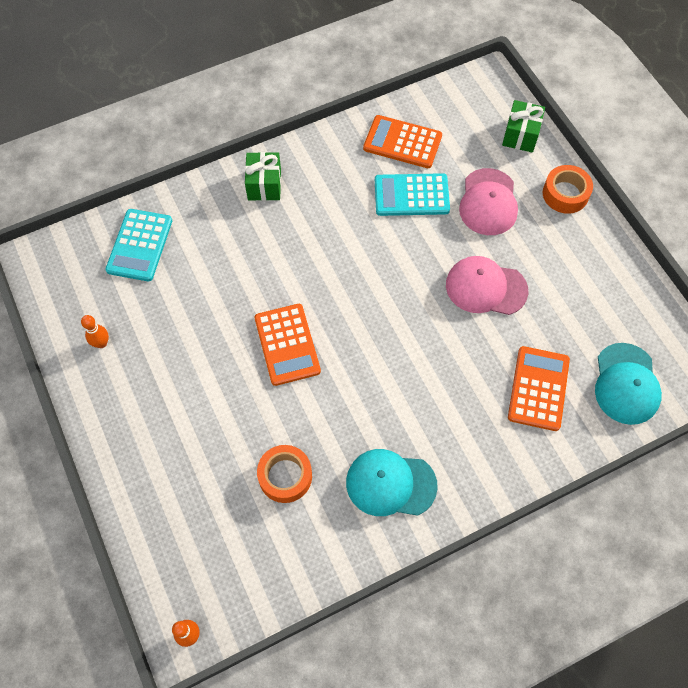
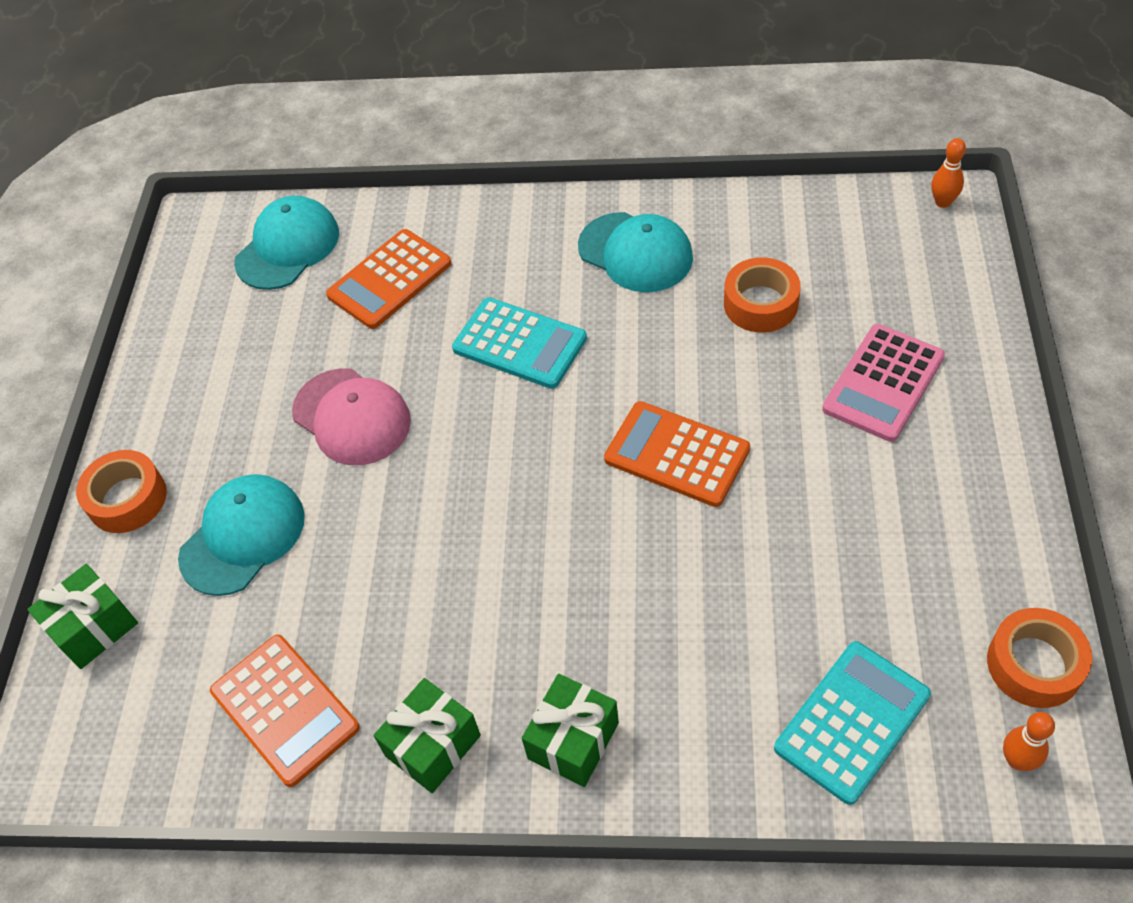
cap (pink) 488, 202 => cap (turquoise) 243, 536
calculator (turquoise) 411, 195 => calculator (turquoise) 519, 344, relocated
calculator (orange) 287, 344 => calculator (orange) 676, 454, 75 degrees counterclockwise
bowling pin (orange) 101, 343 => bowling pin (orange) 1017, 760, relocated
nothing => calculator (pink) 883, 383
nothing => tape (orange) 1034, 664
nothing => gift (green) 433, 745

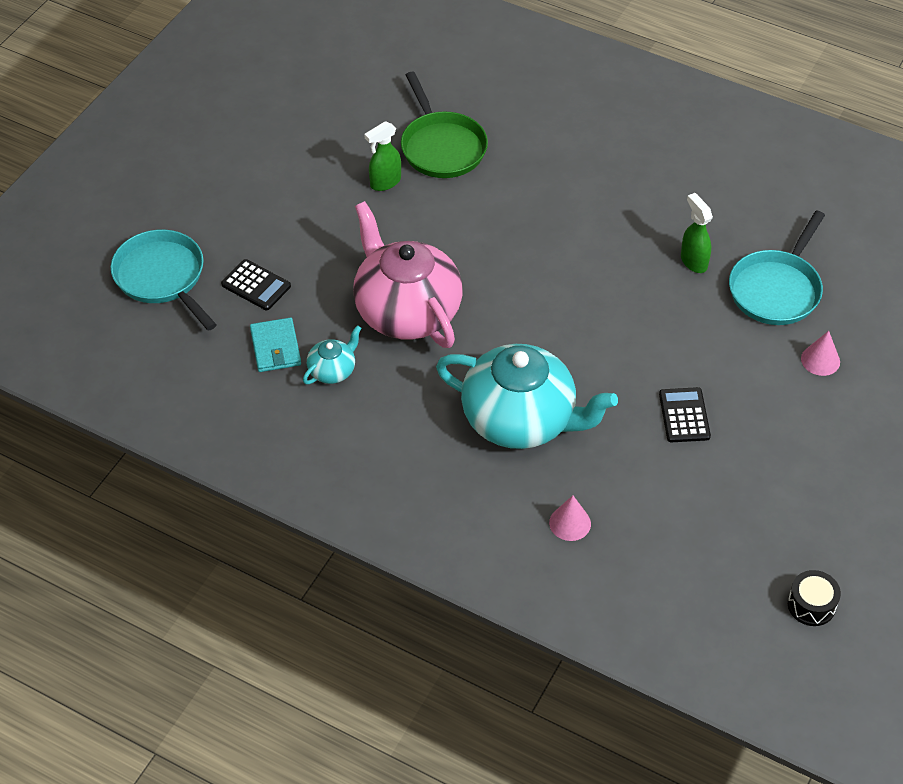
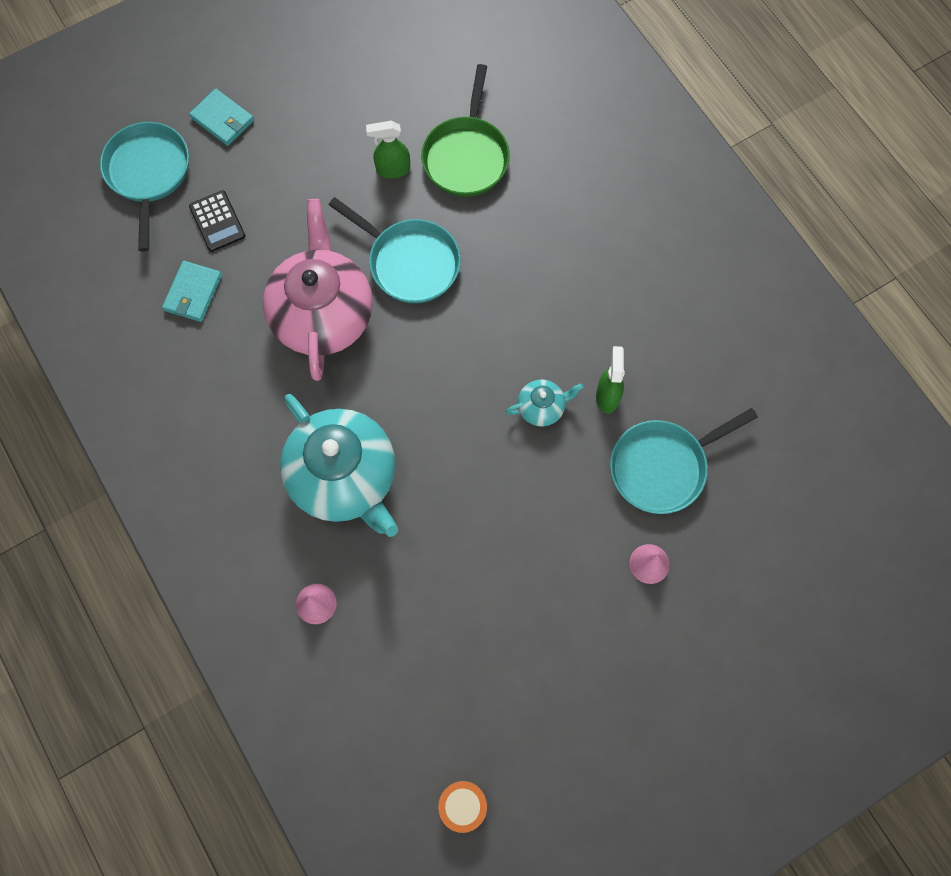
teapot (turquoise) 332, 370 => teapot (turquoise) 542, 407, relocated
calculator (black) 684, 415 => nothing
drum (black) 811, 605 => drum (orange) 463, 806
nothing => wallet (turquoise) 222, 119
nothing => pan (turquoise) 409, 262

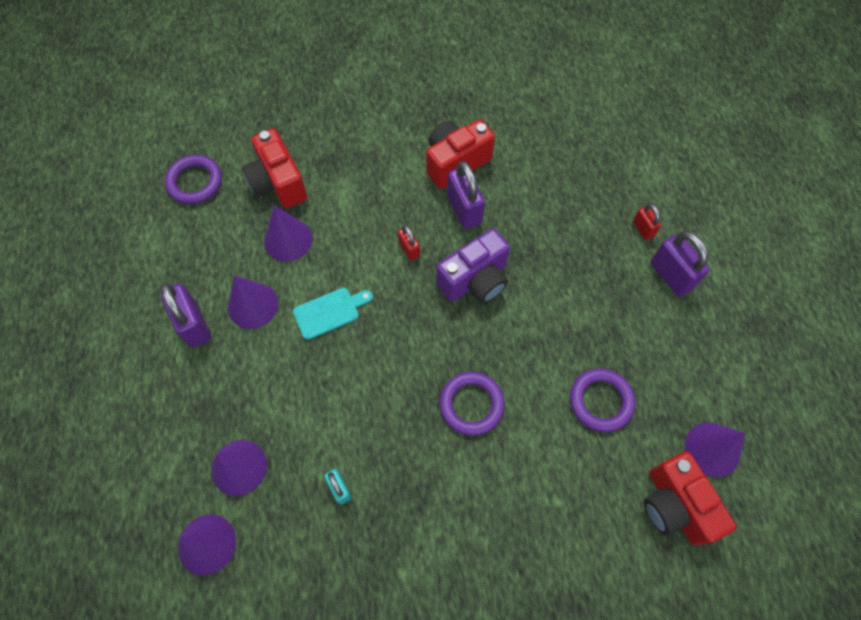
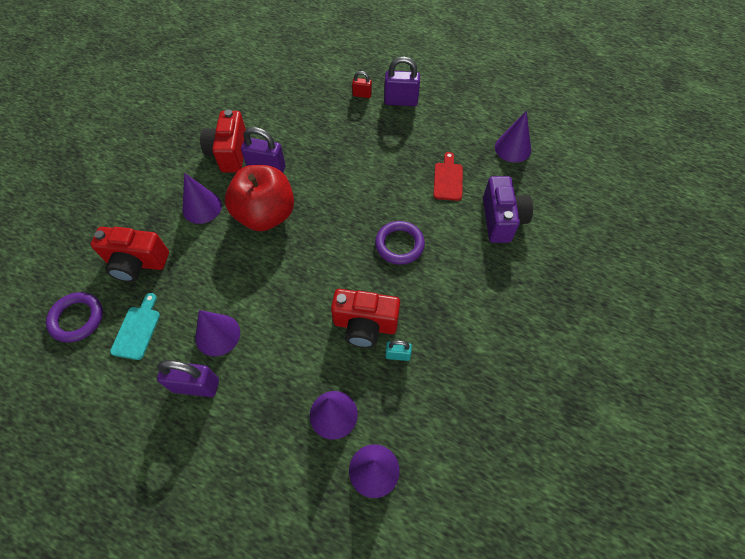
cone (purple) 288, 240 => cone (purple) 202, 207, relocated
padlock (red) 409, 249 => apple (red) 265, 215
camera (purple) 475, 280 => camera (purple) 501, 220, relocated
cutting board (turquoise) 330, 312 => cutting board (turquoise) 137, 329, relocated
ring (purple) 601, 401 => cutting board (red) 448, 179
camera (red) 675, 505 => camera (red) 365, 325, relocated

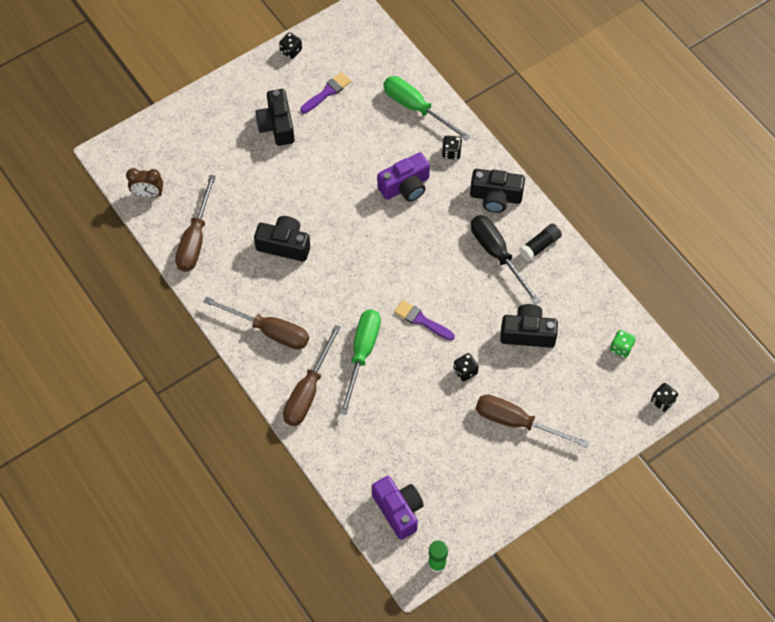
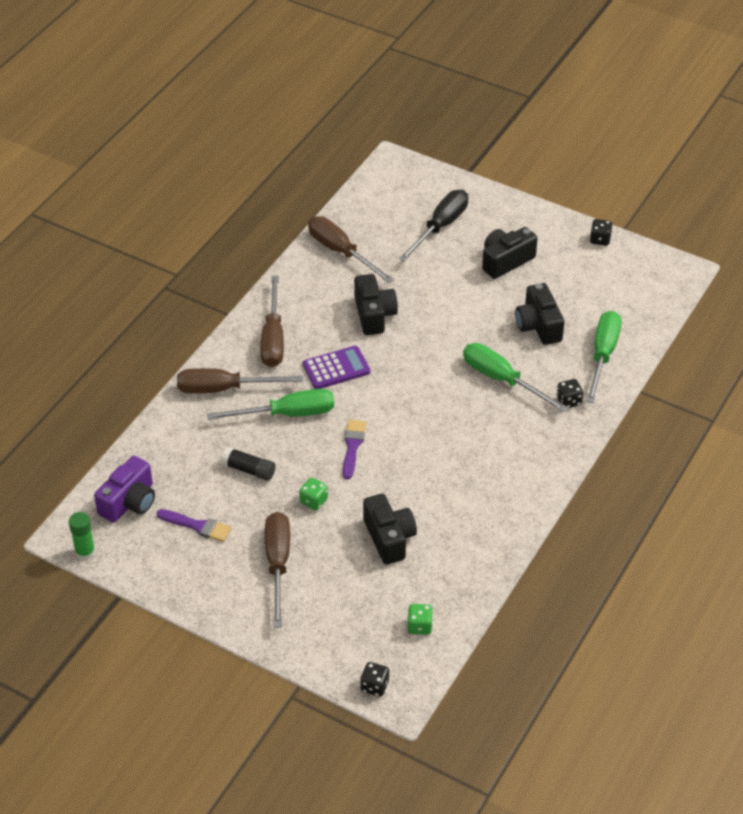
brush (purple) 327, 92 => brush (purple) 197, 526, relocated
camera (purple) 405, 186 => screwdriver (green) 502, 379
clock (brown) 148, 194 => nothing
camera (black) 495, 197 => camera (black) 538, 325, relocated
screwdriver (brown) 195, 239 => screwdriver (brown) 341, 252, 60 degrees clockwise
screwdriver (black) 497, 255 => screwdriver (black) 440, 227, relocated
glue stick (black) 540, 246 => glue stick (black) 249, 470, relocated
dice (black) 465, 371 => dice (green) 313, 501
nothing => calculator (purple) 336, 368

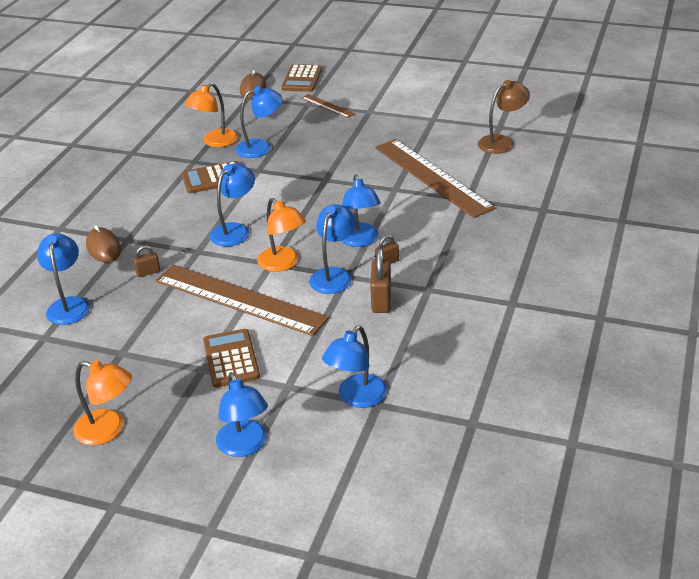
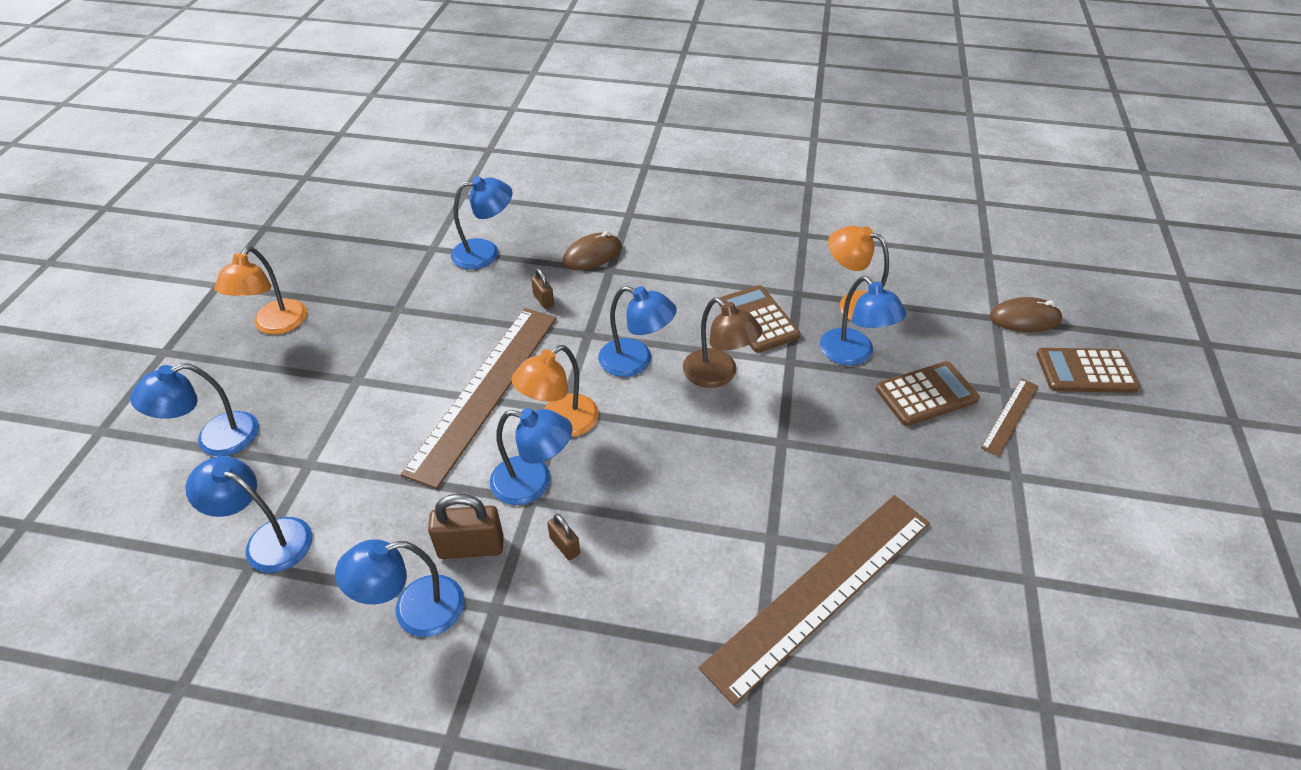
lamp (brown) 502, 142 => lamp (brown) 718, 375, relocated
lamp (blue) 360, 240 => lamp (blue) 414, 610, relocated
calculator (brown) 231, 359 => calculator (brown) 926, 394, relocated

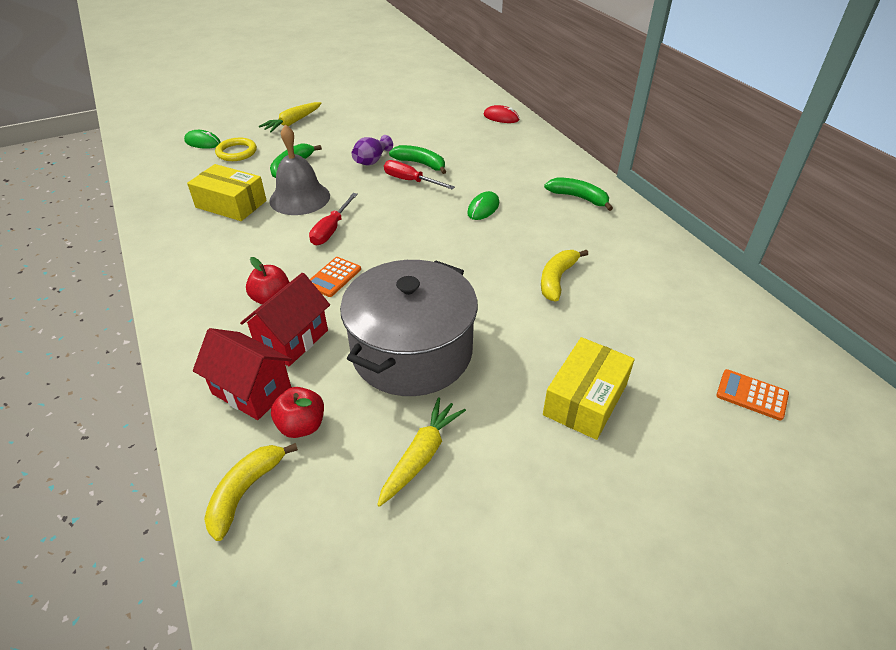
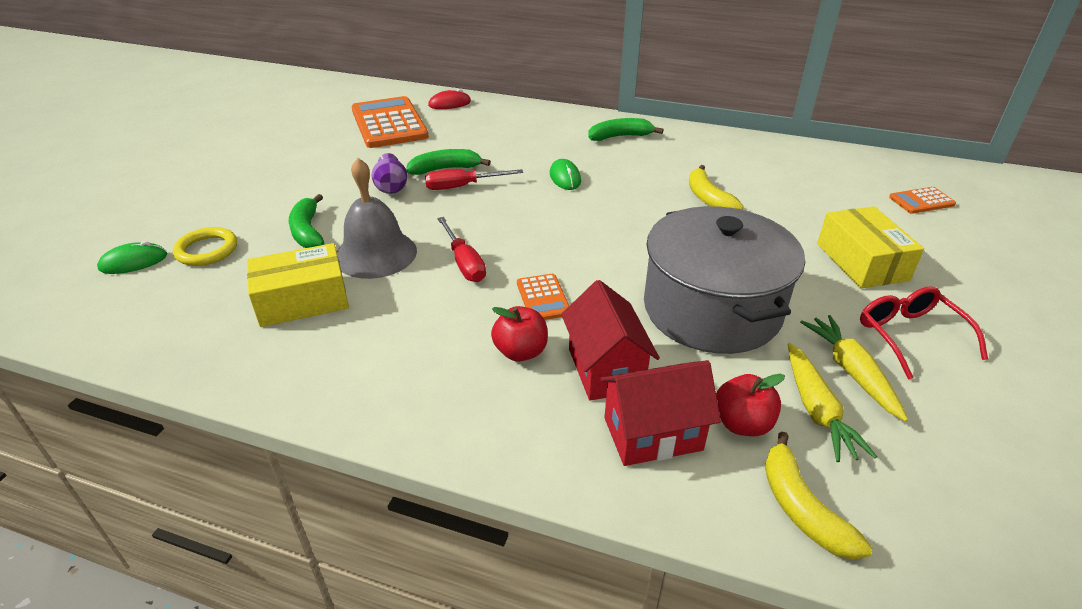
carrot (yellow) 292, 122 => carrot (yellow) 816, 410, relocated
nothing => calculator (orange) 389, 123
nothing => glasses (red) 910, 336

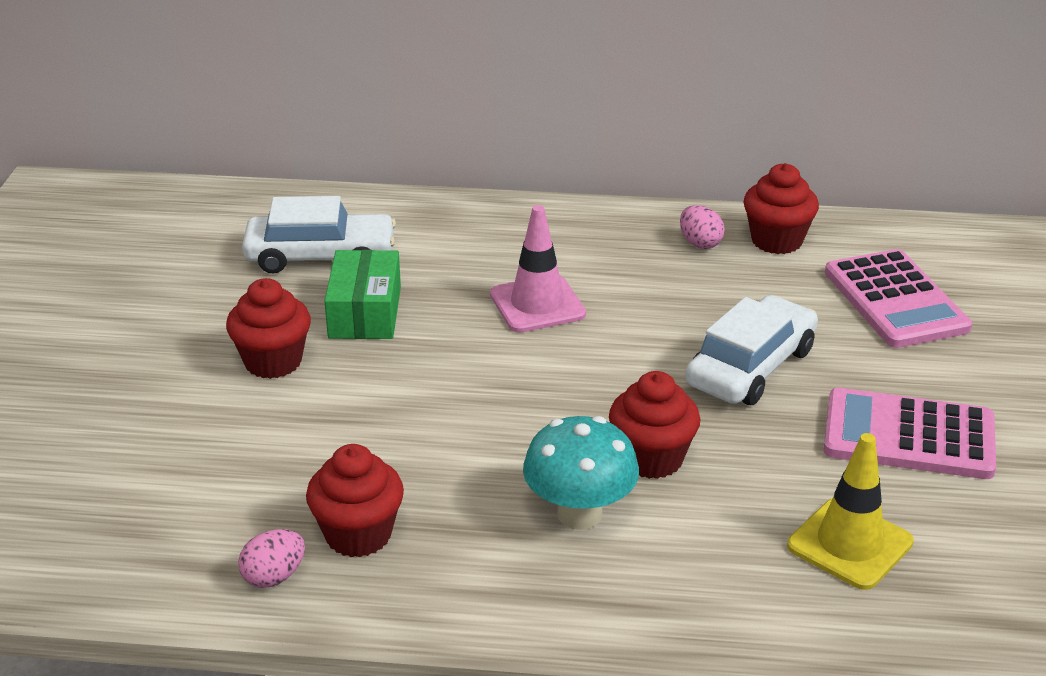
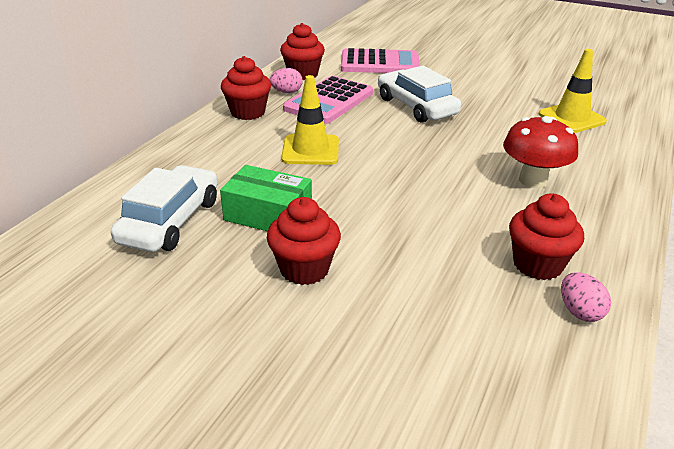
traffic cone (pink) 537, 304 => traffic cone (yellow) 310, 150
cupcake (red) 651, 459 => cupcake (red) 248, 112, relocated
calculator (pink) 909, 436 => calculator (pink) 329, 101, relocated
mushroom (turquoise) 579, 514 => mushroom (red) 533, 180

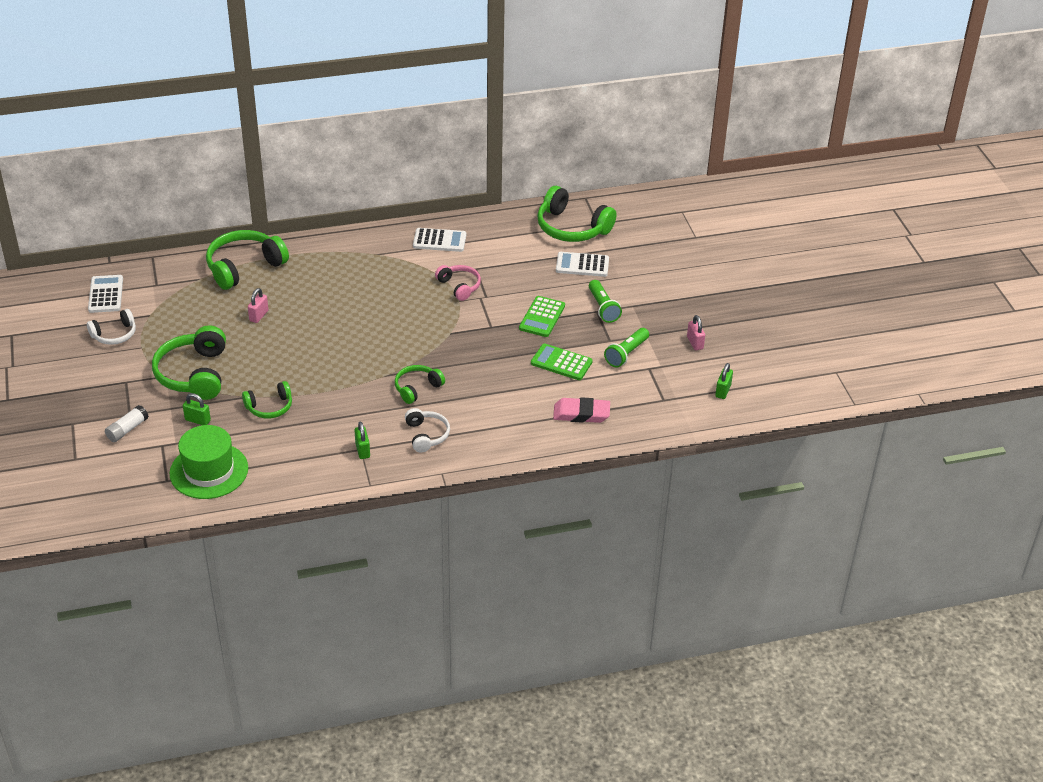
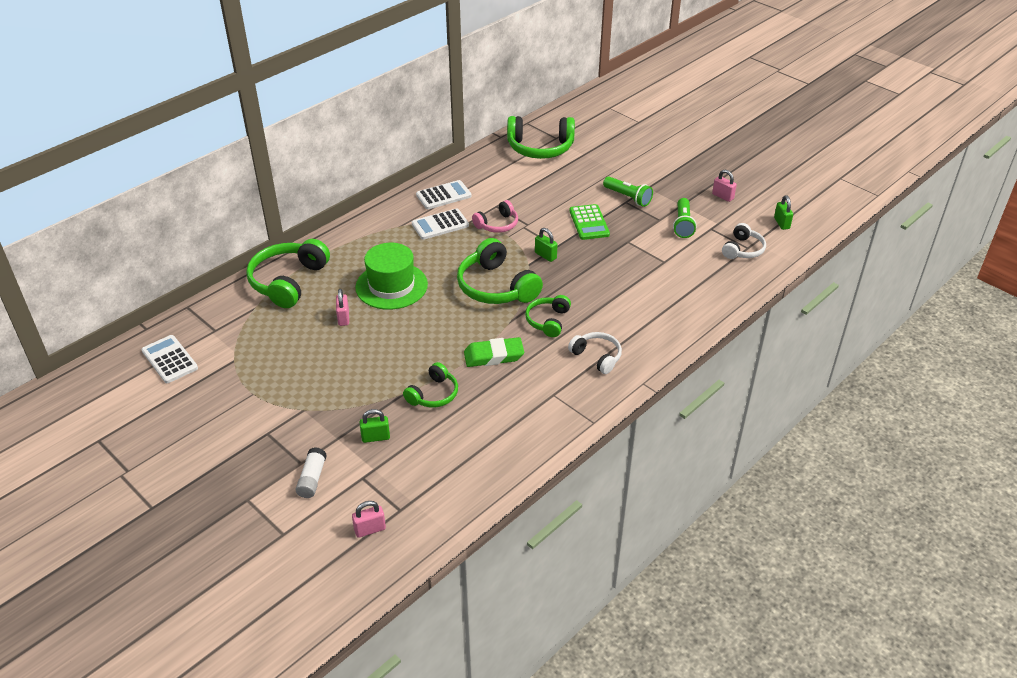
calculator (white) 582, 265 => calculator (white) 440, 225, relocated
headphones (pink) 459, 286 => headphones (pink) 497, 224, 120 degrees clockwise
headphones (white) 114, 334 => headphones (white) 743, 249, relocated
headphones (green) 193, 374 => headphones (green) 496, 287, relocated
calculator (green) 561, 362 => nothing
eraser (pink) 581, 414 => nothing
padlock (green) 362, 450 => padlock (green) 545, 255, relocated
hat (green) 209, 471 => hat (green) 391, 286, relocated
nothing => eraser (green) 494, 356
nothing => padlock (pink) 370, 529

